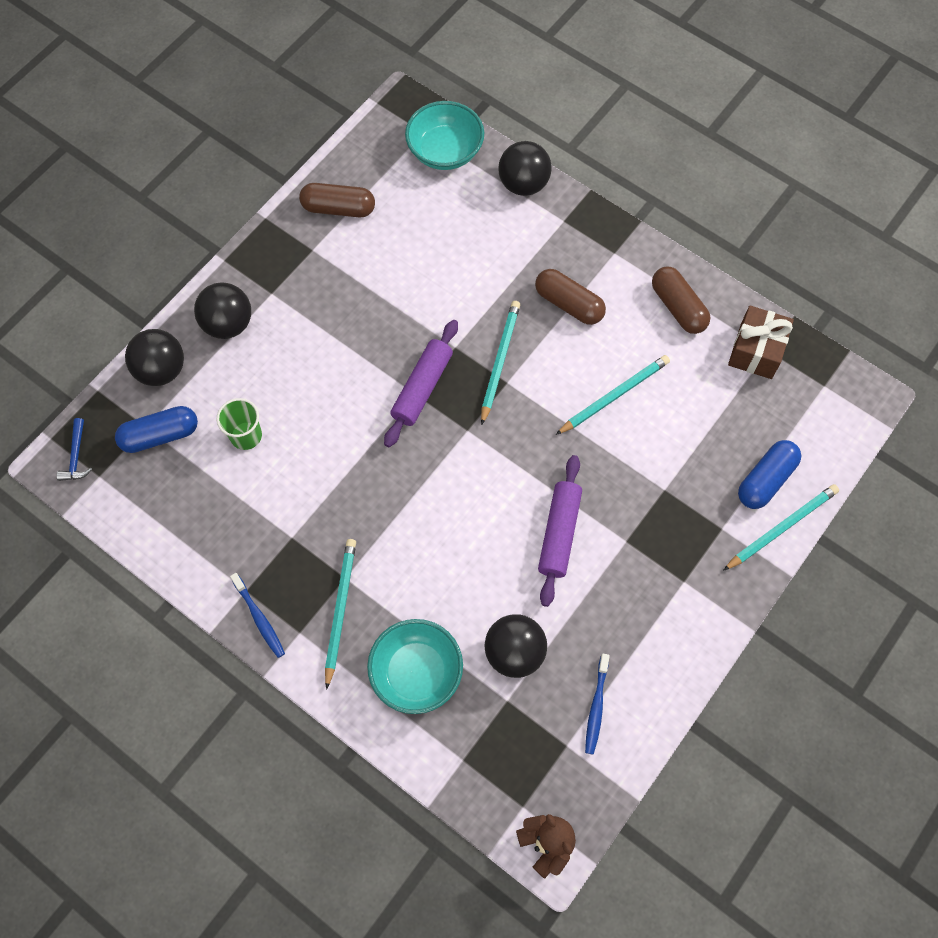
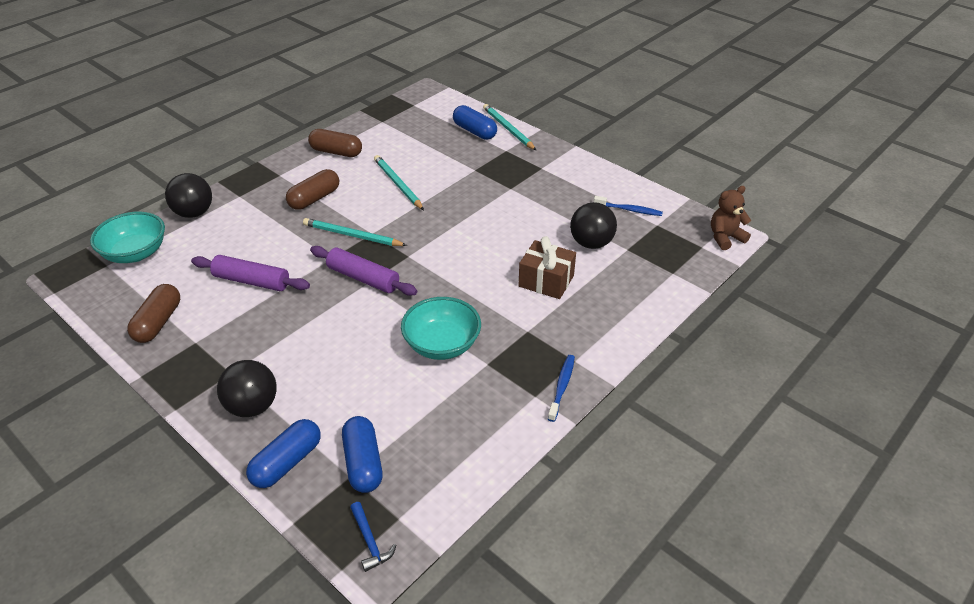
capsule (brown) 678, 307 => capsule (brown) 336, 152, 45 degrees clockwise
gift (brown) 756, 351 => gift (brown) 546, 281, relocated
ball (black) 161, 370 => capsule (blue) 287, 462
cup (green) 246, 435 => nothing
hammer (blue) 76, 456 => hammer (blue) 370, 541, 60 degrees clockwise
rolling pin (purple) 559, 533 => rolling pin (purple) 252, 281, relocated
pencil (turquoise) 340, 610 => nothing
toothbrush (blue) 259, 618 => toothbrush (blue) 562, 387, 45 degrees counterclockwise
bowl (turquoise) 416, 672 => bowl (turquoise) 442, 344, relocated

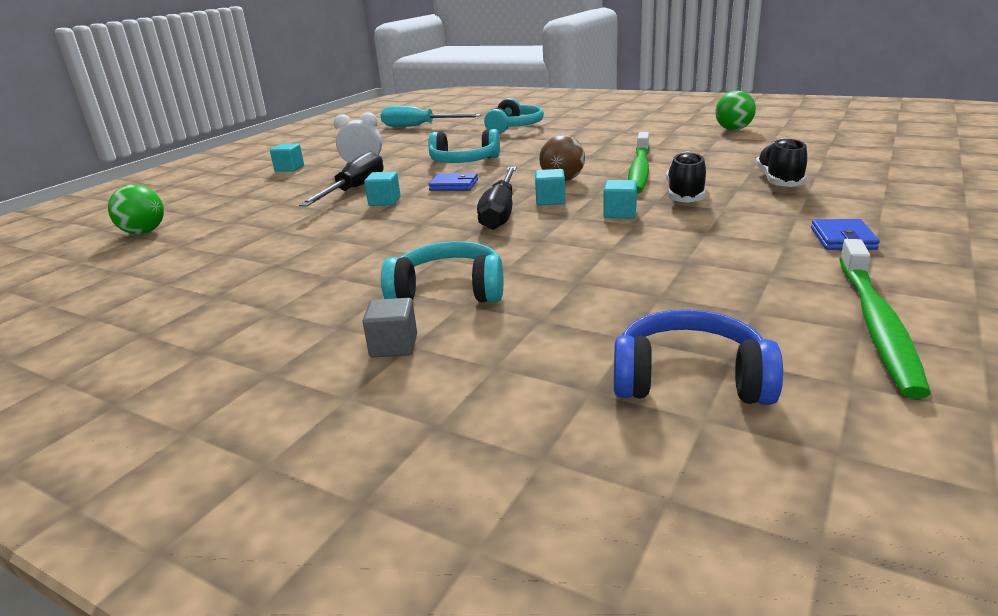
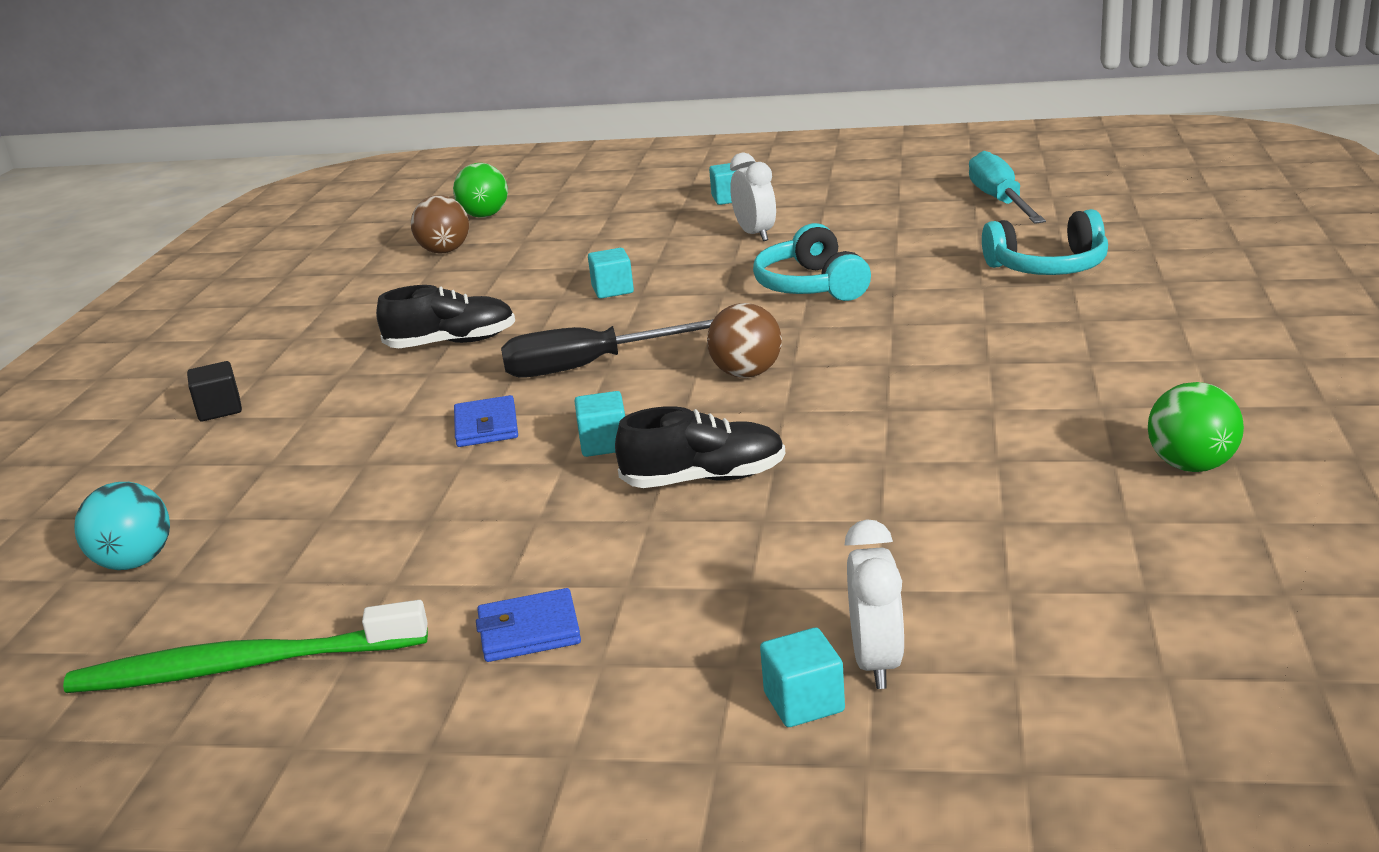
toothbrush (green) 639, 171 => nothing
shoe (black) 779, 181 => shoe (black) 452, 343, relocated
screwdriver (black) 354, 189 => nothing
cube (turquoise) 550, 200 => cube (turquoise) 804, 702, relocated
wallet (blue) 454, 185 => wallet (blue) 486, 426, relocated
headphones (turquoise) 448, 291 => nothing
cube (grey) 394, 346 => cube (black) 219, 409
headphones (blue) 690, 379 => ball (turquoise) 135, 562
nothing => ball (brown) 445, 251
nothing => clock (white) 876, 662

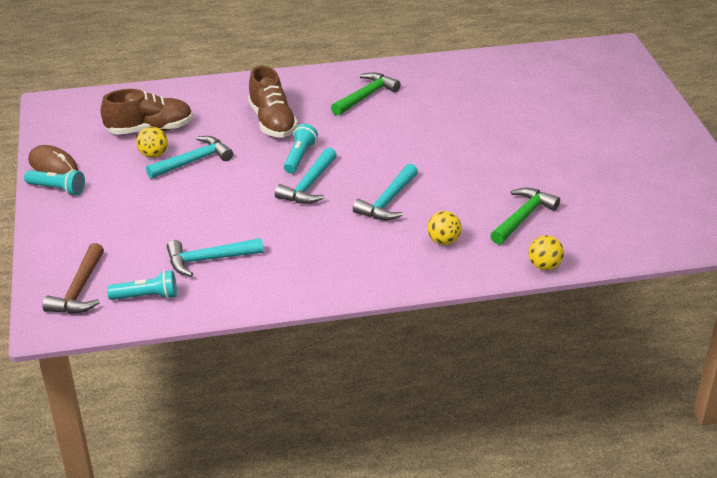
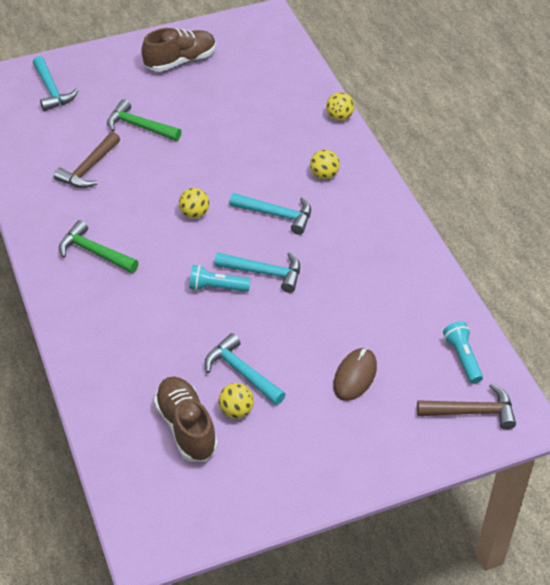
shoe (brown) 272, 122 => shoe (brown) 180, 61, relocated
mouse (brown) 53, 166 => mouse (brown) 355, 376, relocated
flashlight (turquoise) 57, 189 => nothing
hammer (green) 523, 217 => hammer (green) 139, 126, relocated
hammer (turquoise) 208, 260 => hammer (turquoise) 52, 90, relocated
nothing => hammer (brown) 89, 168
nothing => ball (yellow) 194, 213

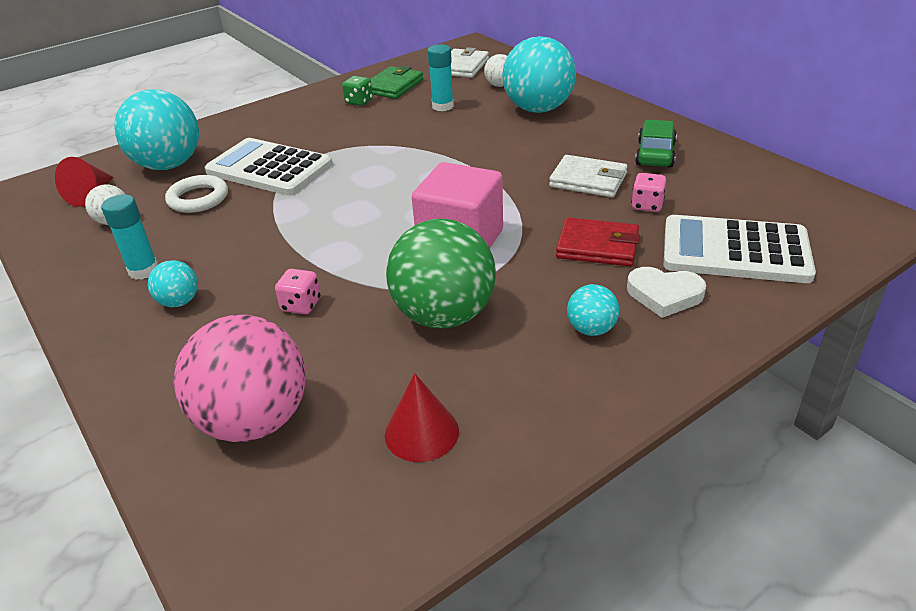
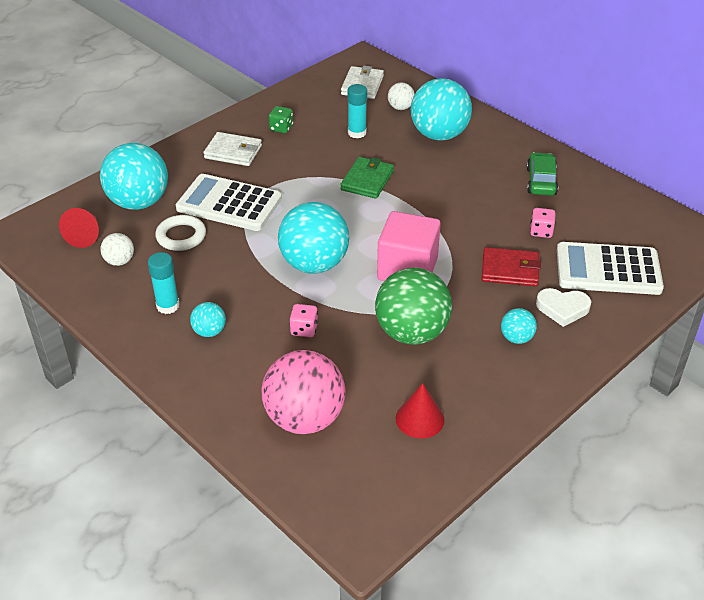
wallet (green) 393, 86 => wallet (green) 367, 180, relocated
wallet (white) 588, 180 => wallet (white) 233, 152, relocated
nothing => ball (turquoise) 314, 264

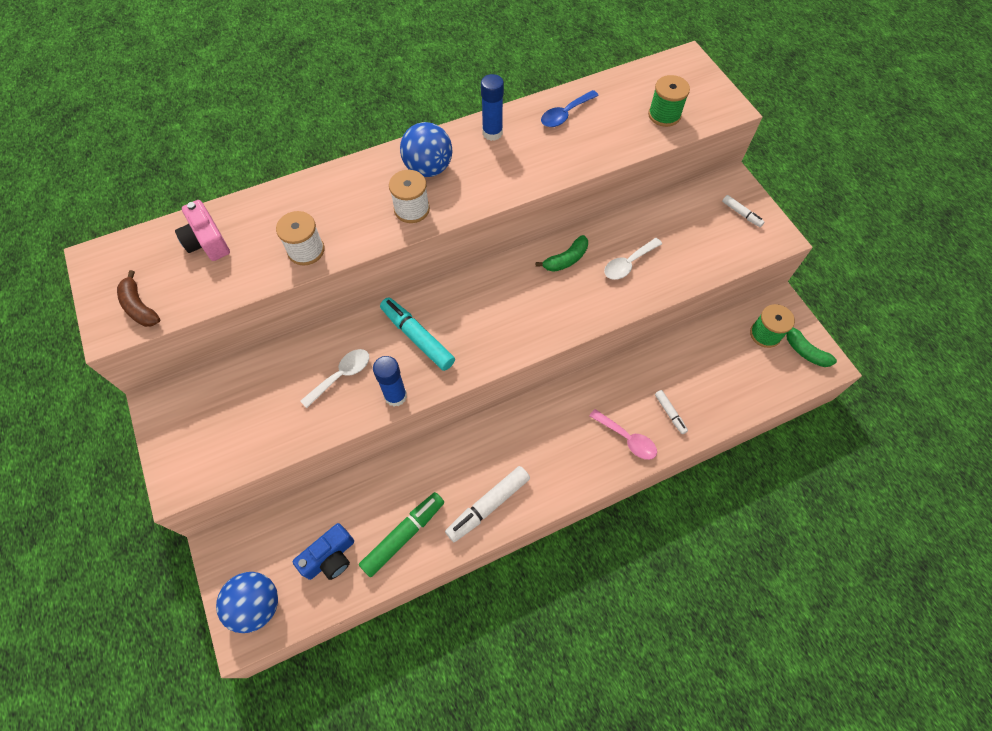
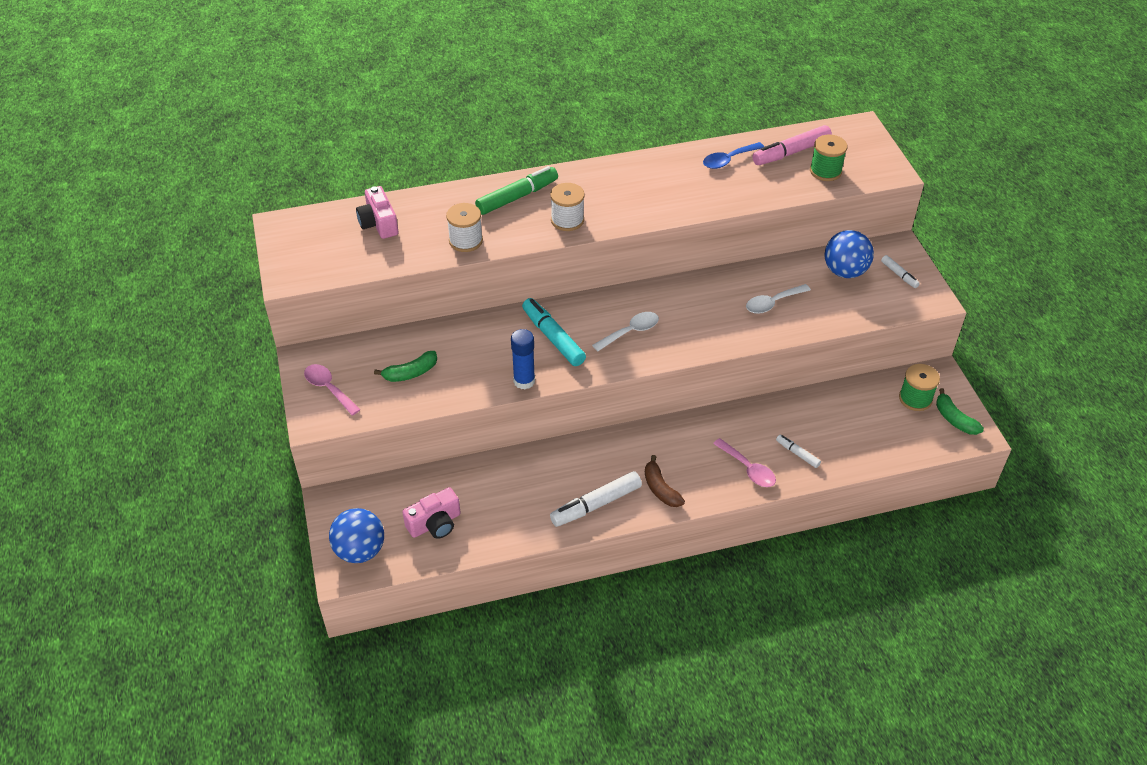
glue stick (blue) 492, 133 => nothing
ball (blue) 428, 168 => ball (blue) 844, 271, relocated
banana (green) 566, 260 => banana (green) 410, 373, relocated
banana (brown) 140, 307 => banana (brown) 660, 488, relocated
spoon (white) 341, 376 => spoon (white) 630, 332, relocated
marker (white) 670, 413 => marker (white) 797, 454, 150 degrees clockwise
marker (green) 404, 535 => marker (green) 517, 197, relocated
camera (blue) 330, 557 => camera (pink) 435, 523
nothing => marker (pink) 791, 152
nothing => spoon (pink) 329, 389

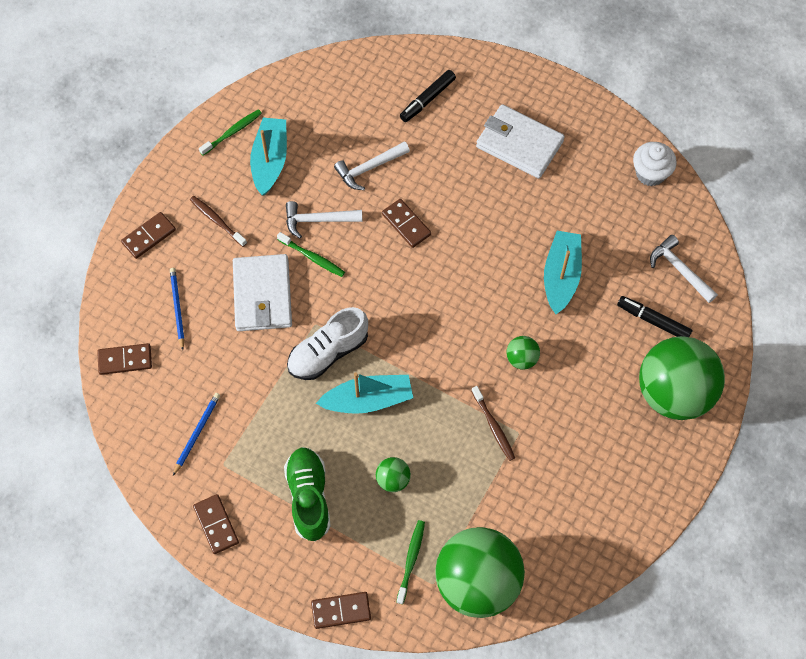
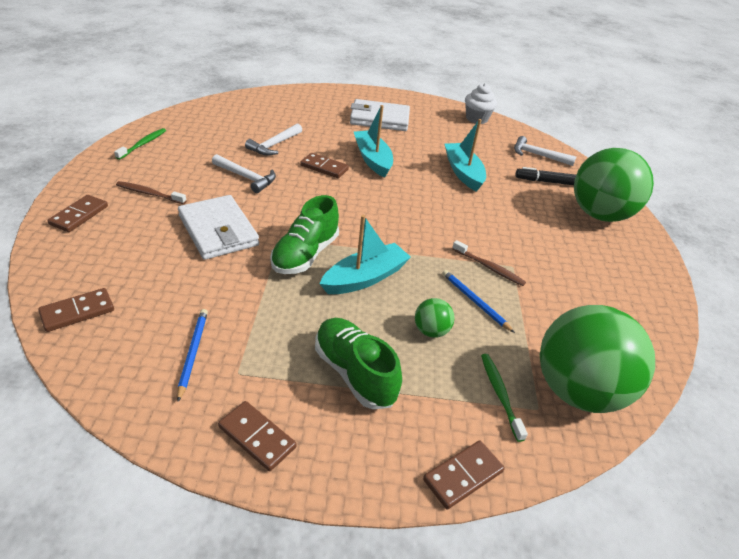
marker (black) 427, 99 => nothing
boat (turquoise) 270, 161 => boat (turquoise) 372, 159, relocated
hammer (white) 318, 220 => hammer (white) 247, 178, 120 degrees counterclockwise
toothbrush (green) 312, 257 => nothing
pencil (blue) 177, 308 => pencil (blue) 474, 301, relocated
shoe (white) 328, 352 => shoe (green) 305, 254
ball (green) 521, 359 => nothing

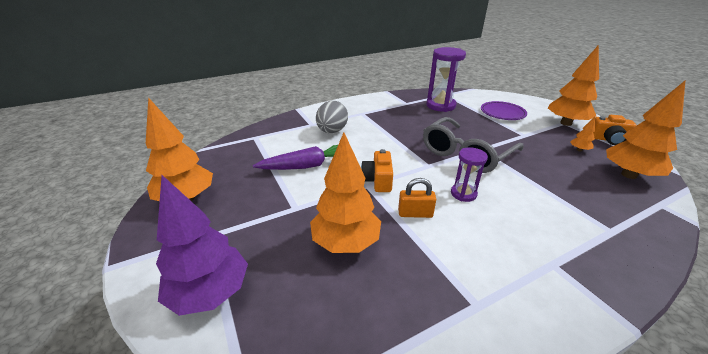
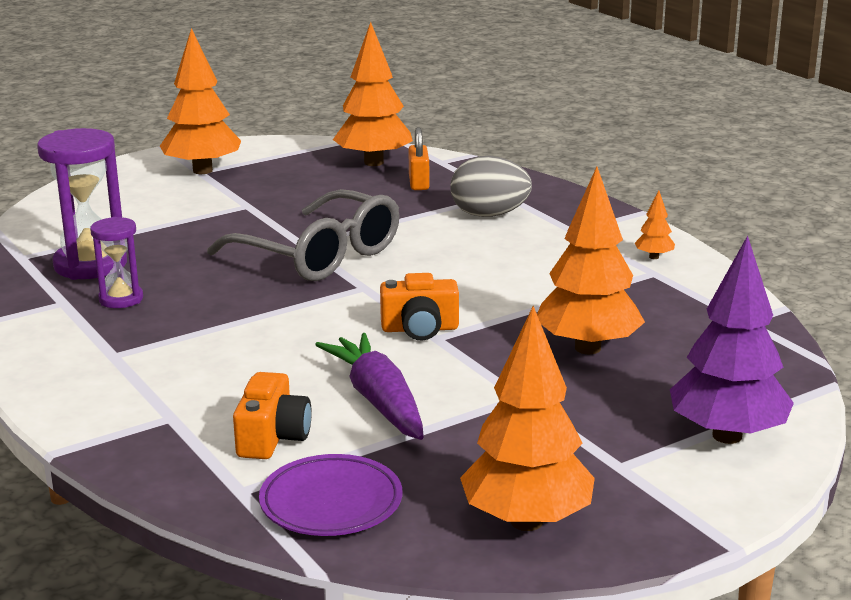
egg (grey) 332, 131 => egg (grey) 489, 215, relocated
plate (purple) 502, 113 => plate (purple) 331, 503, relocated
camera (orange) 608, 139 => camera (orange) 272, 437, relocated
tree (orange) 579, 150 => tree (orange) 654, 257, relocated
hourglass (purple) 463, 194 => hourglass (purple) 121, 299, relocated
padlock (orange) 415, 213 => padlock (orange) 419, 183, relocated

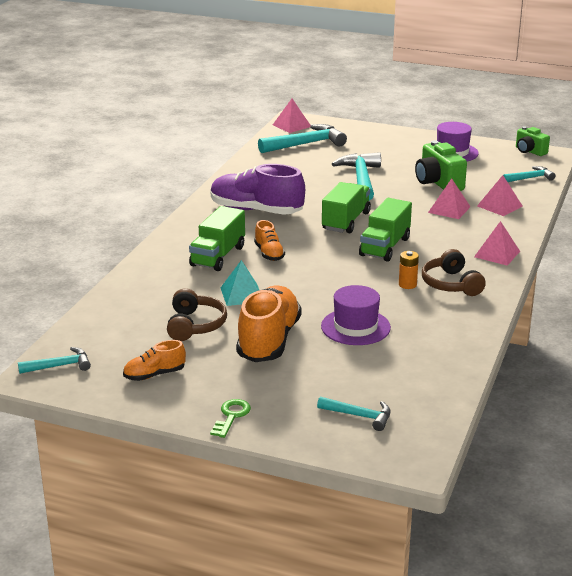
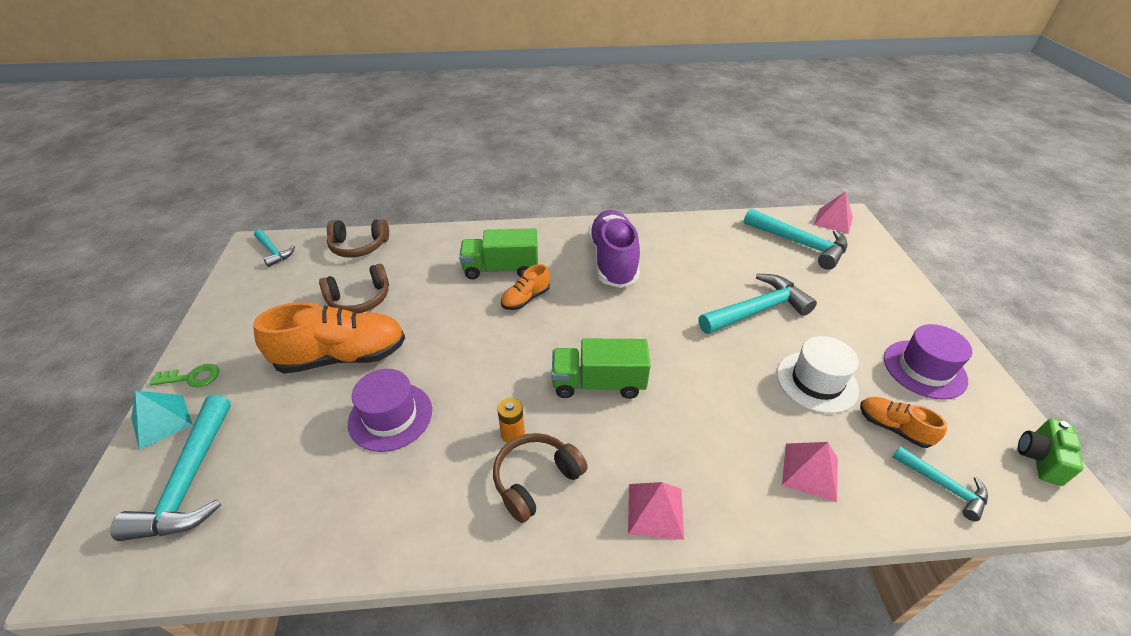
camera (green) 438, 183 => hat (white) 816, 381
pyramid (pink) 449, 209 => nothing
truck (green) 346, 221 => nothing
pyramid (turquoise) 242, 294 => pyramid (turquoise) 162, 421, relocated
shoe (orange) 154, 375 => shoe (orange) 893, 428, relocated
hammer (turquoise) 359, 416 => hammer (turquoise) 190, 481, x1.79
nothing => headphones (brown) 359, 246

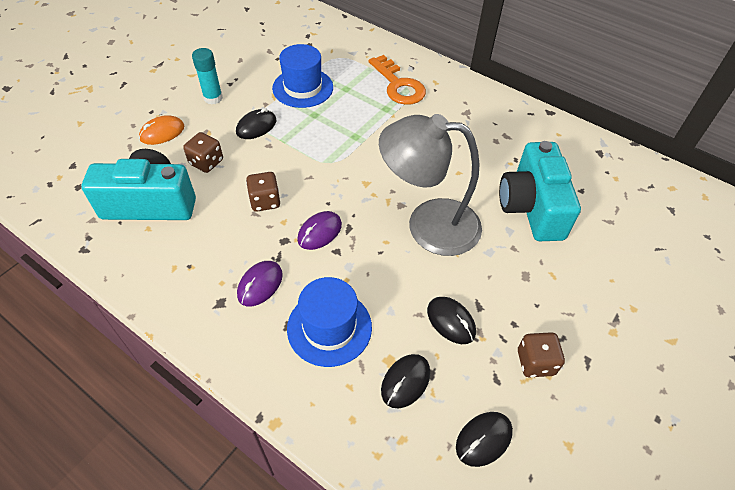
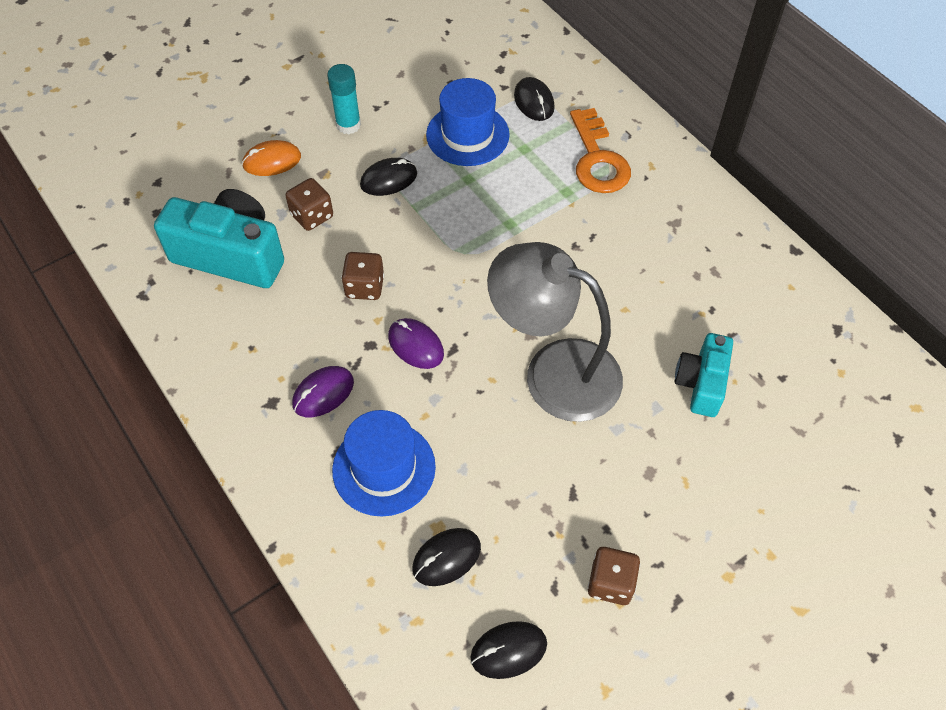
camera (turquoise) 531, 207 => camera (turquoise) 701, 383, x0.60
mouse (purple) 319, 232 => mouse (purple) 416, 345, 75 degrees clockwise
mouse (black) 451, 321 => mouse (black) 534, 101, relocated

